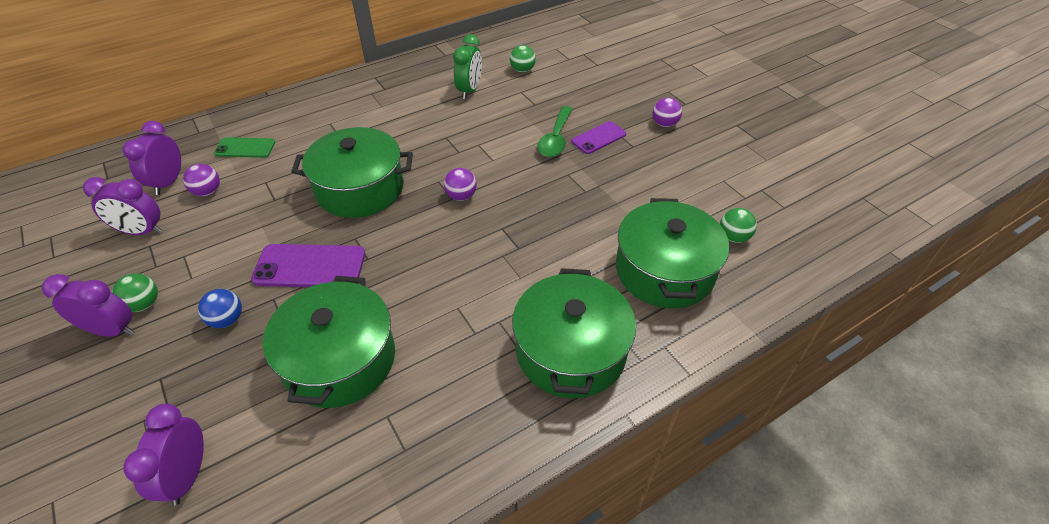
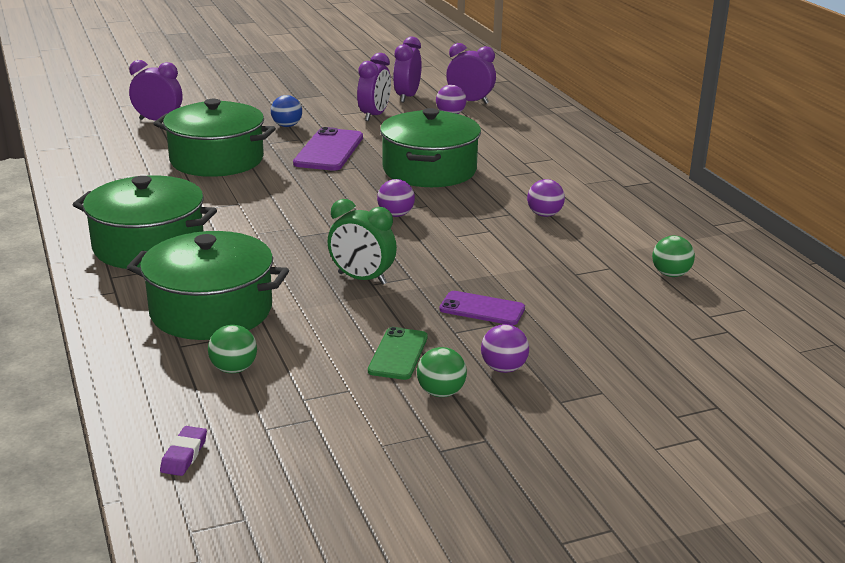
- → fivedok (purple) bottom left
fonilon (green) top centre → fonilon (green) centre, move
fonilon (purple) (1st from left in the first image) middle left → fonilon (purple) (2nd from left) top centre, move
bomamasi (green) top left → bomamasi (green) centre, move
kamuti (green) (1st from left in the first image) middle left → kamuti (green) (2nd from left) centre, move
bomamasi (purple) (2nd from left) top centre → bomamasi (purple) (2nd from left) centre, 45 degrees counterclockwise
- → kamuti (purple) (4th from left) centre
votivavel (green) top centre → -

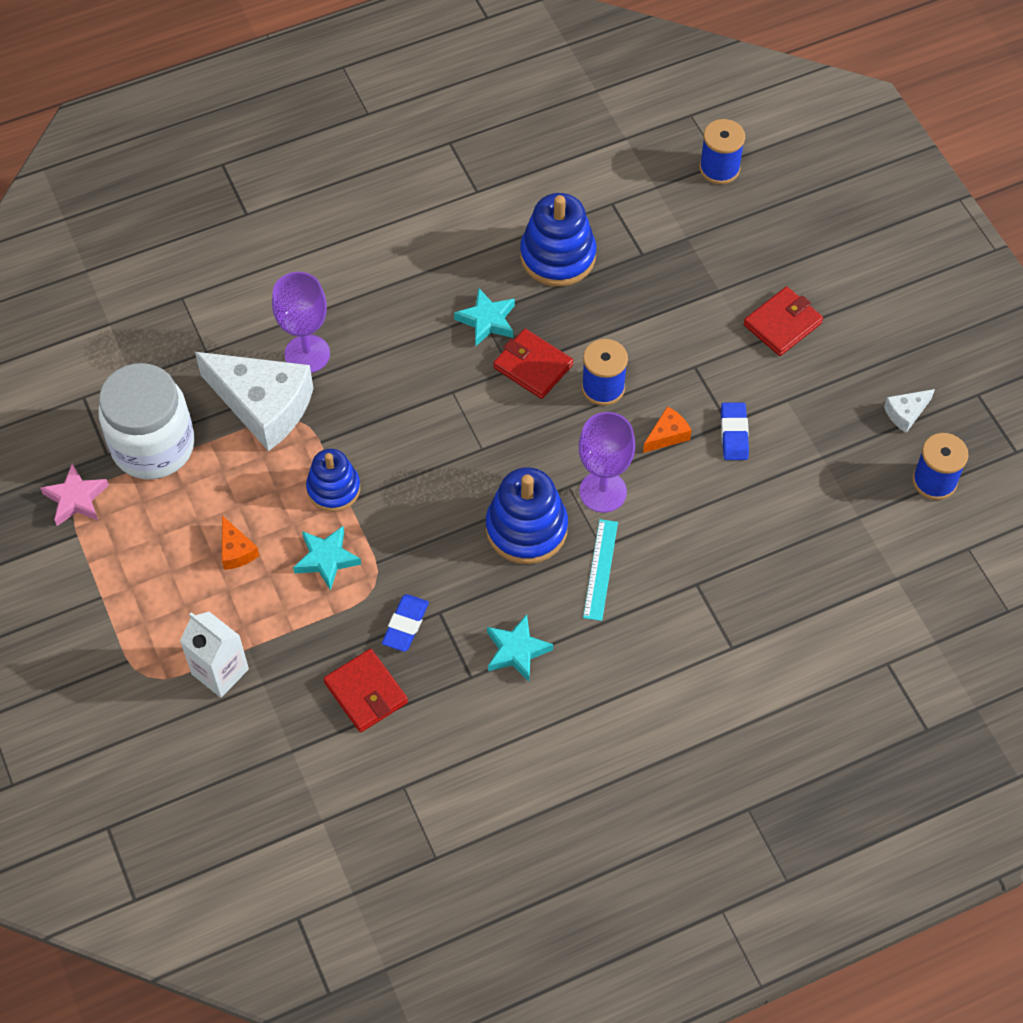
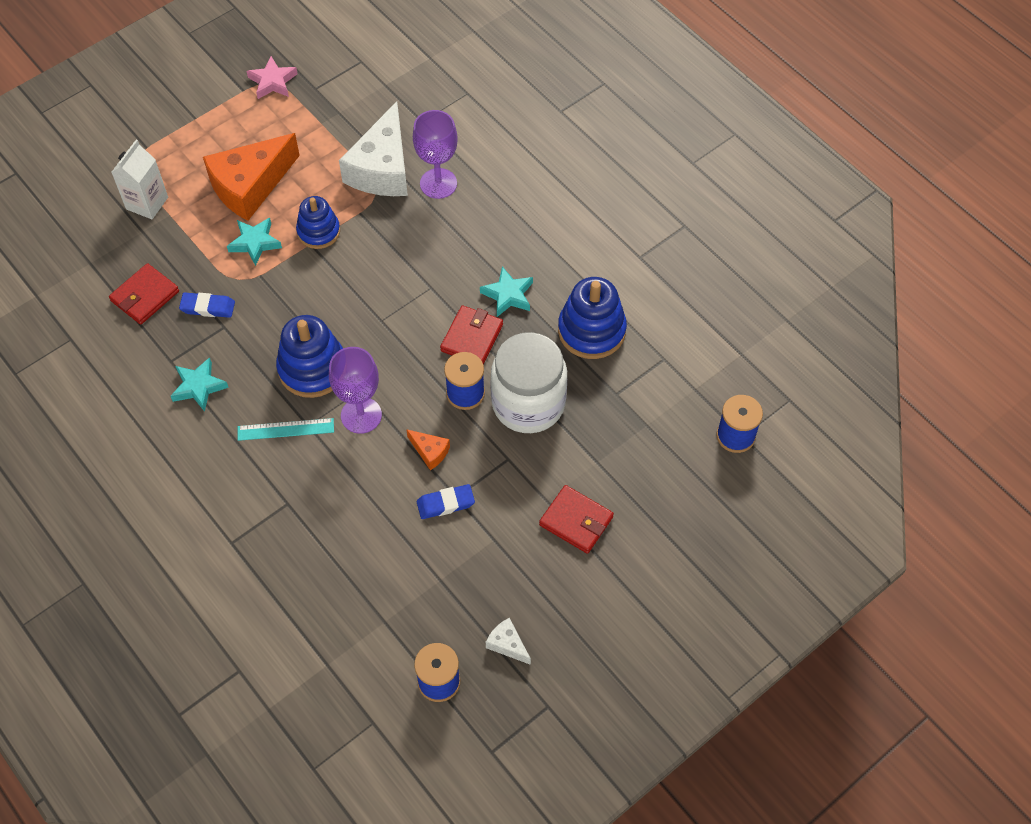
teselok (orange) (1st from left) middle left → teselok (orange) (1st from left) top left, x2.33
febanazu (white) middle left → febanazu (white) centre, move

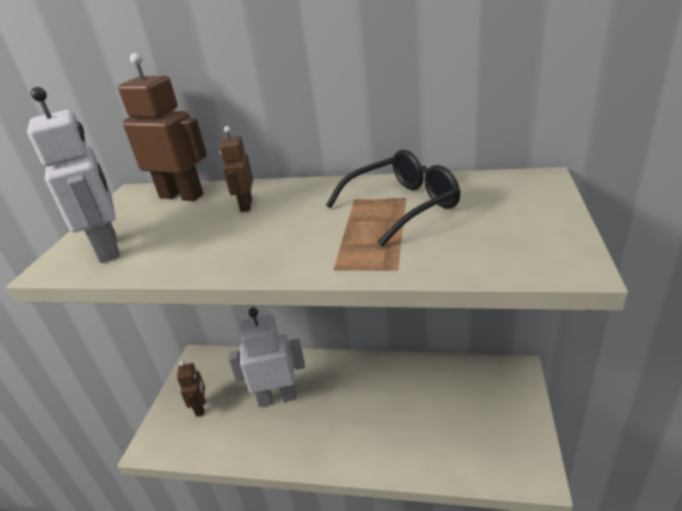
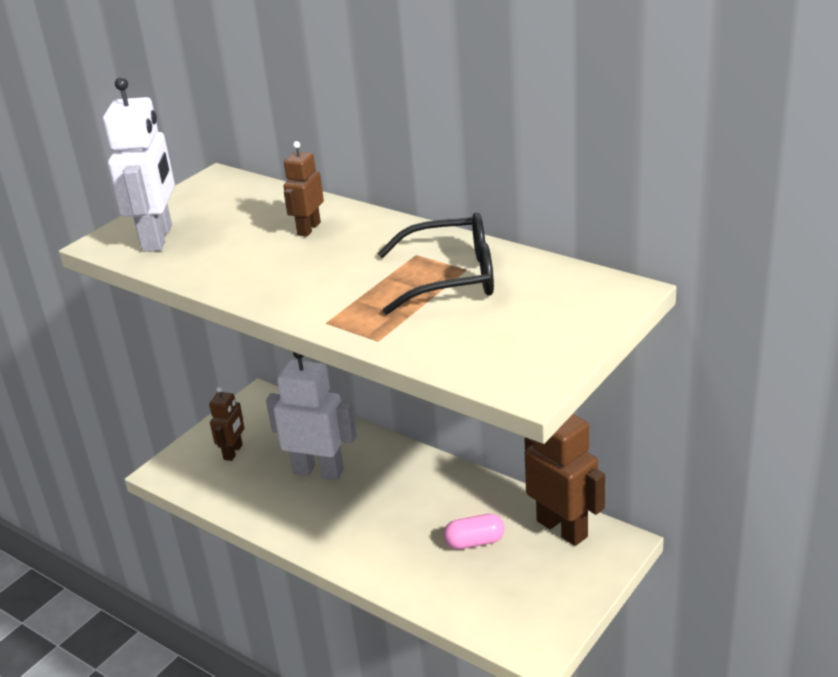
- → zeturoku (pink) bottom centre
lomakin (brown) (1st from left in the first image) top left → lomakin (brown) (3rd from left) bottom right, move

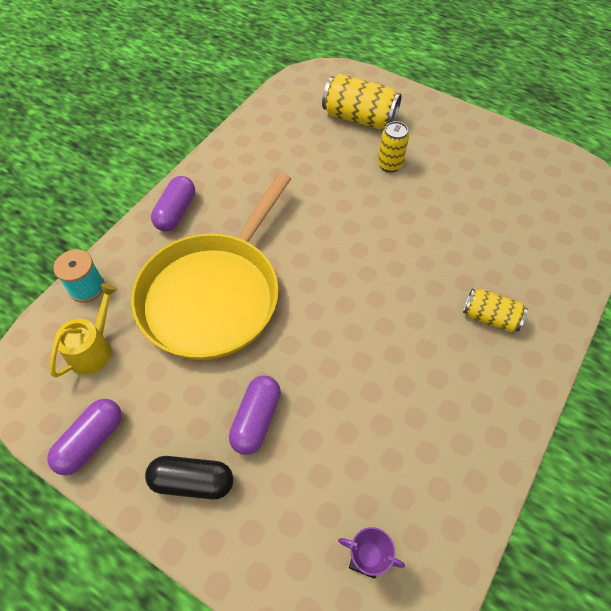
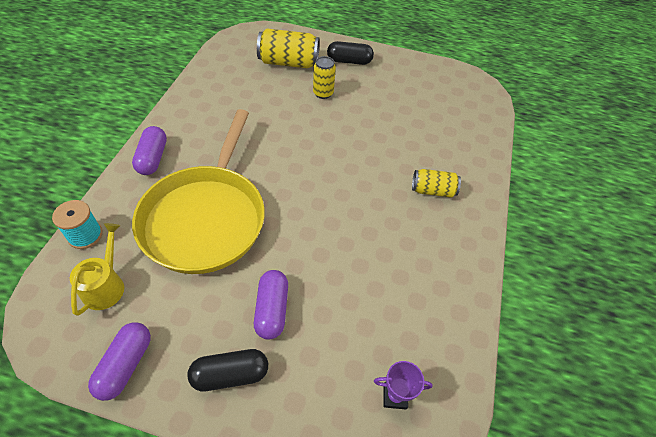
- → zeturoku (black) (2nd from left) top centre

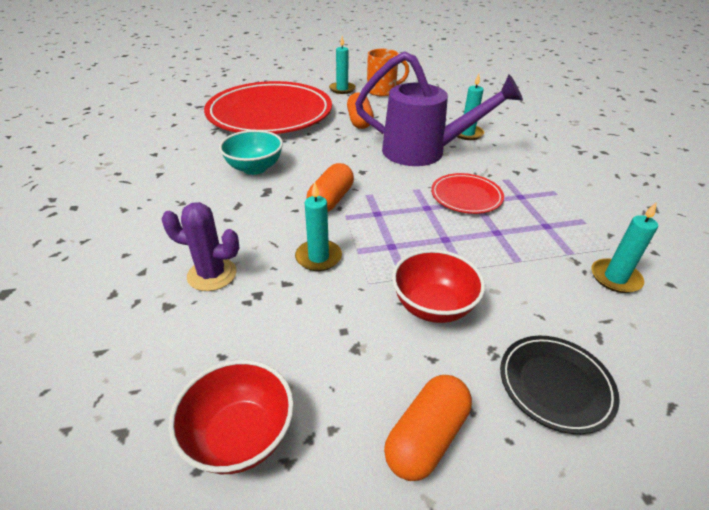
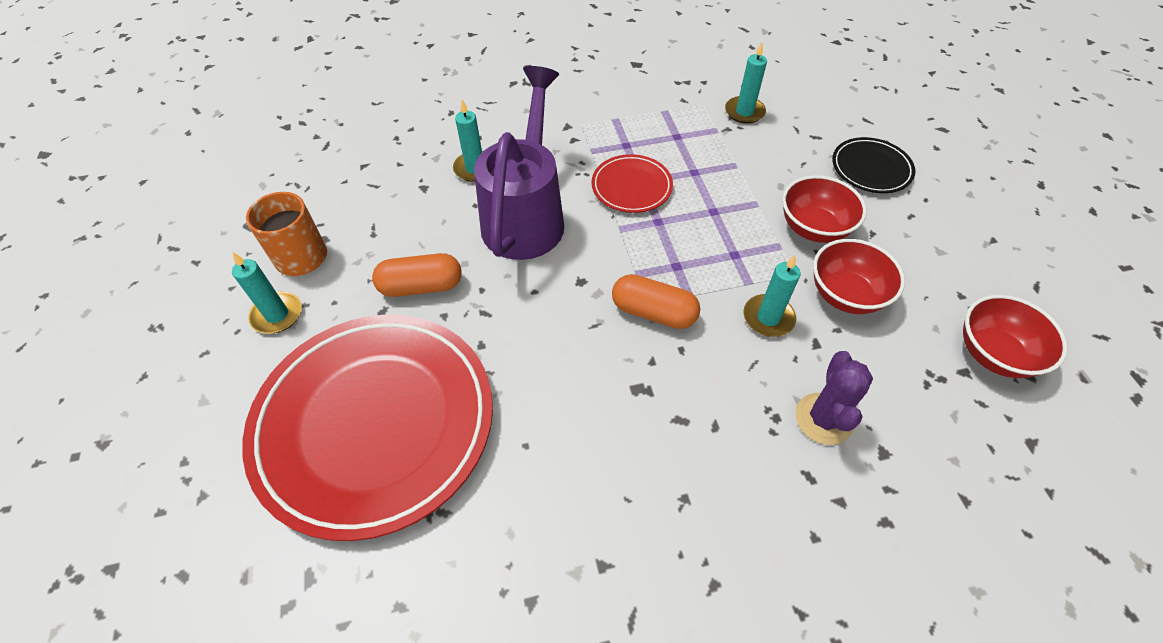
- → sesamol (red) (2nd from left) middle right
sesamol (turquoise) top centre → -
zeturoku (orange) (3rd from left) bottom centre → -

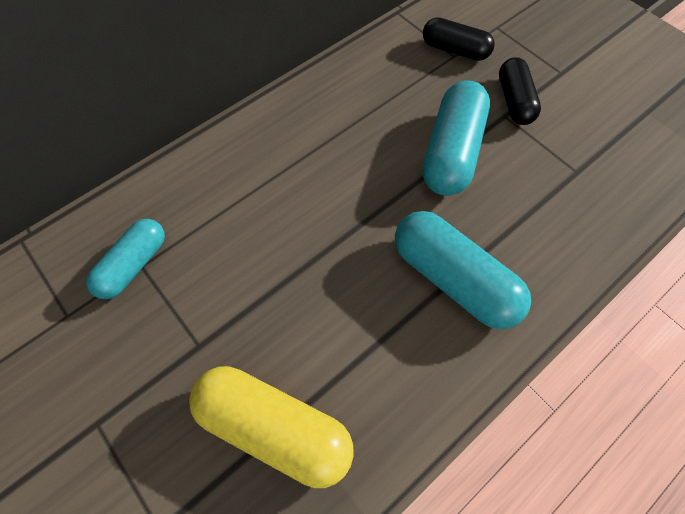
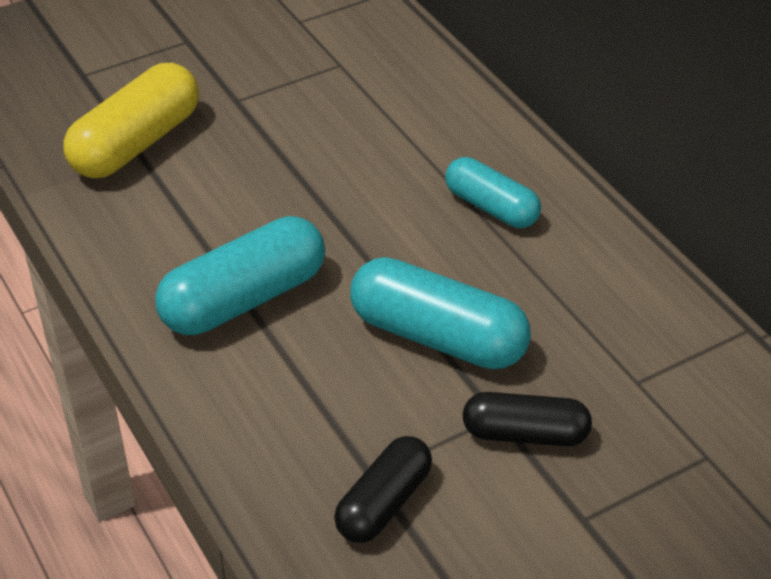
zeturoku (black) (1st from left) top right → zeturoku (black) (1st from left) bottom centre, move
zeturoku (turquoise) (1st from left in the first image) middle left → zeturoku (turquoise) (3rd from left) top centre, move

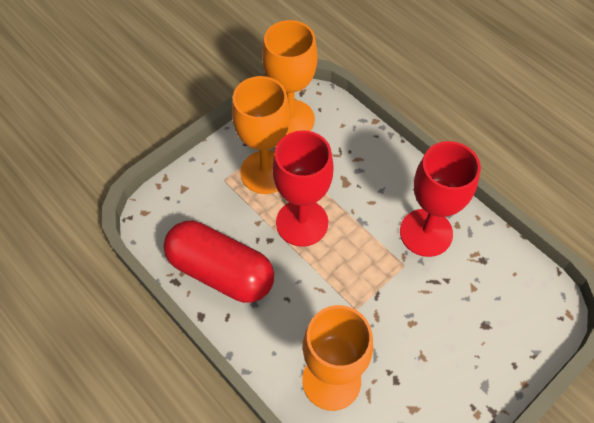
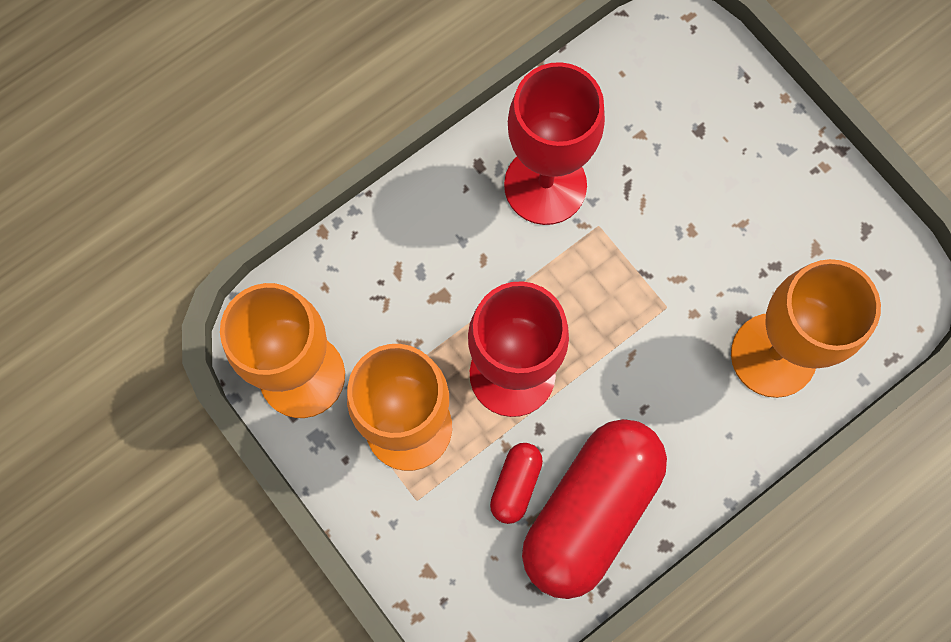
- → zeturoku (red) (1st from left) bottom centre

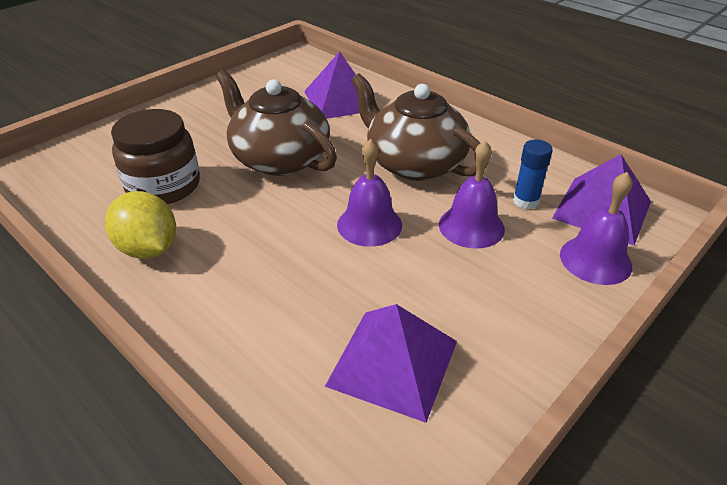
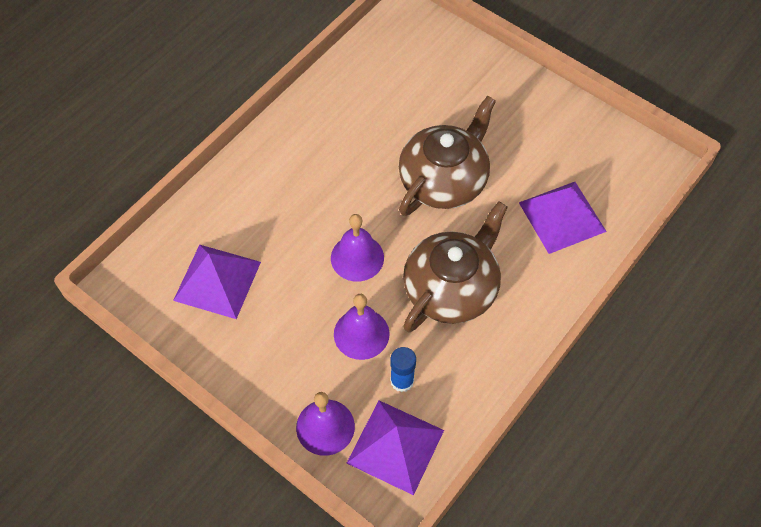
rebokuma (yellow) middle left → -
febanazu (brown) top left → -

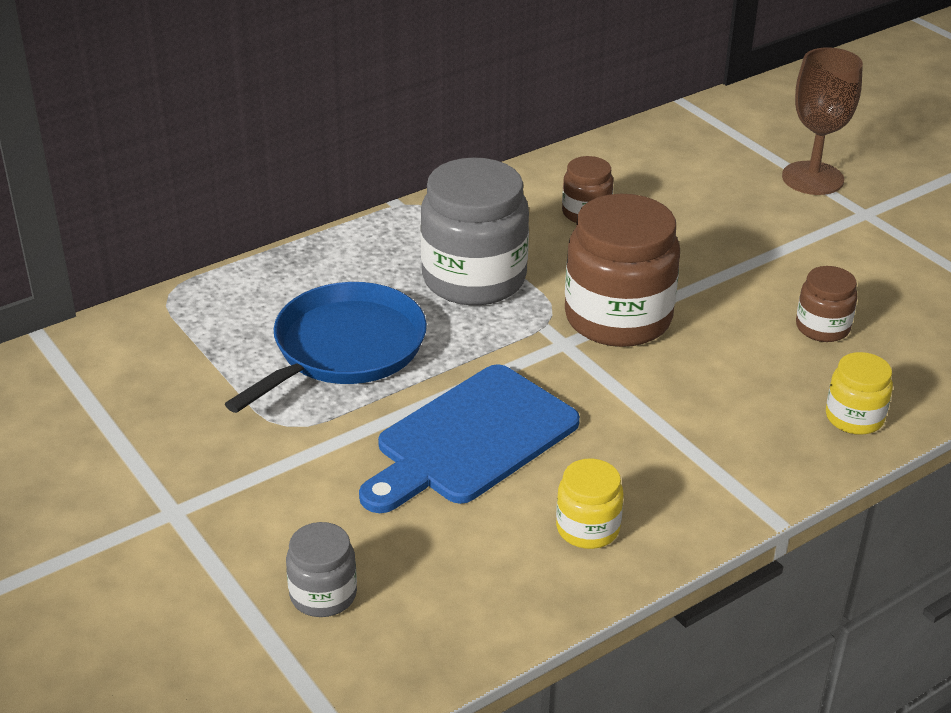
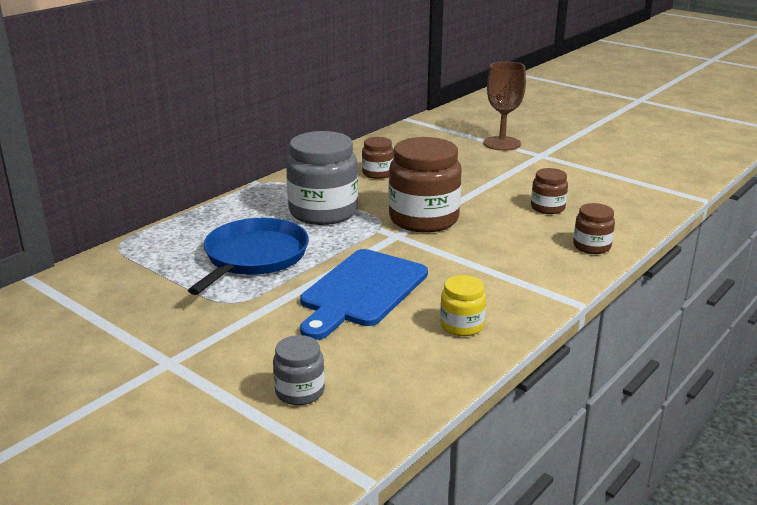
febanazu (yellow) (2nd from left) middle right → febanazu (brown) (4th from left) middle right

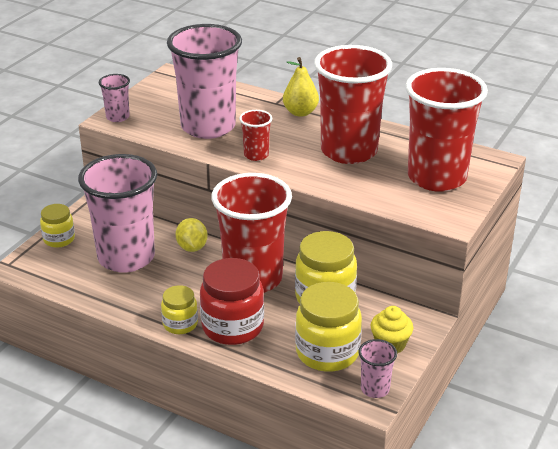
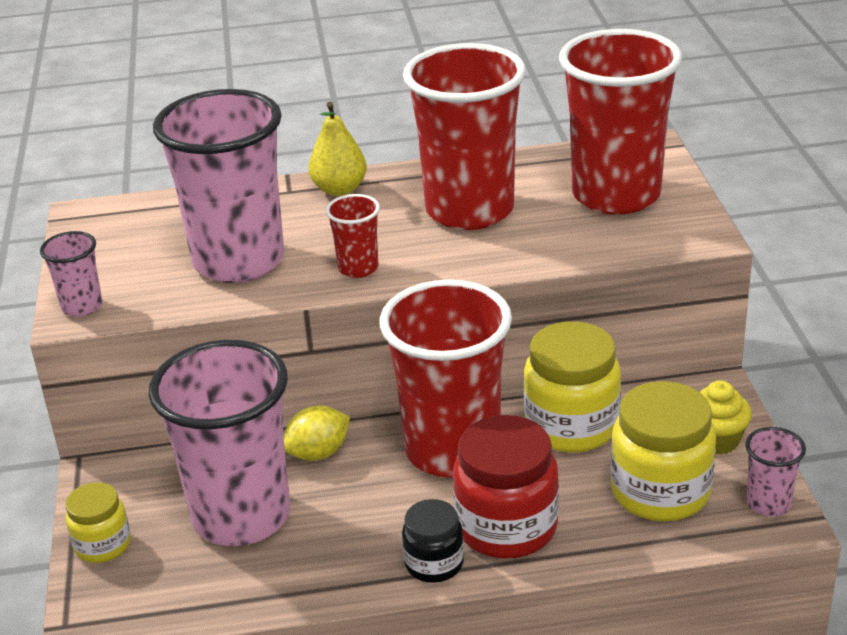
rebokuma (yellow) centre → rebokuma (yellow) bottom centre, 75 degrees counterclockwise
febanazu (yellow) (2nd from left) bottom left → febanazu (black) bottom centre

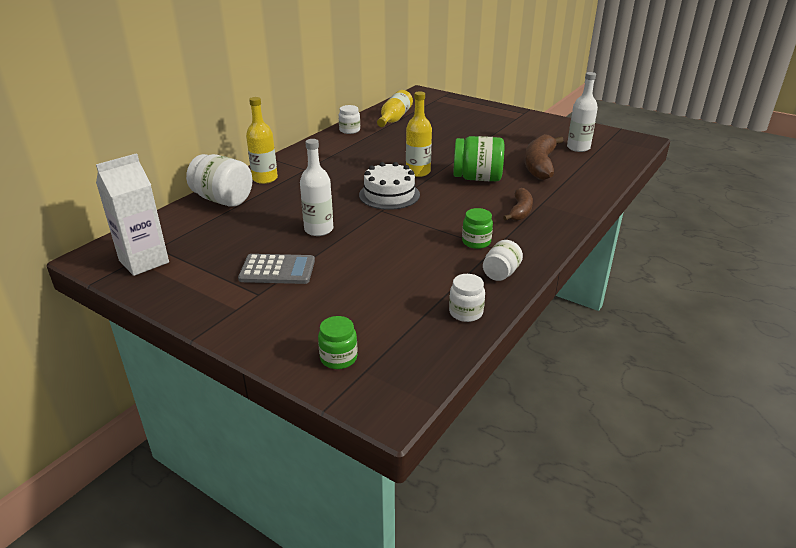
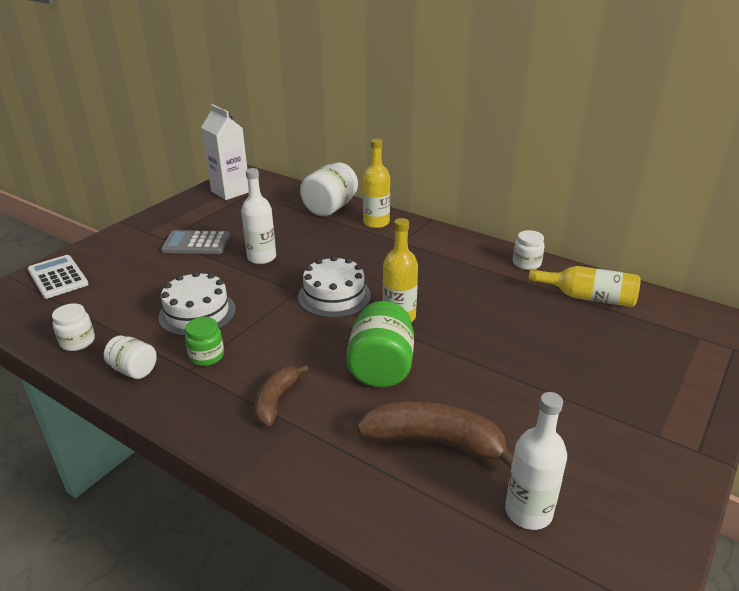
febanazu (green) (1st from left) centre → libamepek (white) middle left
- → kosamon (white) (1st from left) middle left
libamepek (grey) centre → libamepek (grey) middle left, 90 degrees clockwise
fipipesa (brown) (1st from left) centre → fipipesa (brown) (1st from left) bottom centre, 90 degrees clockwise

